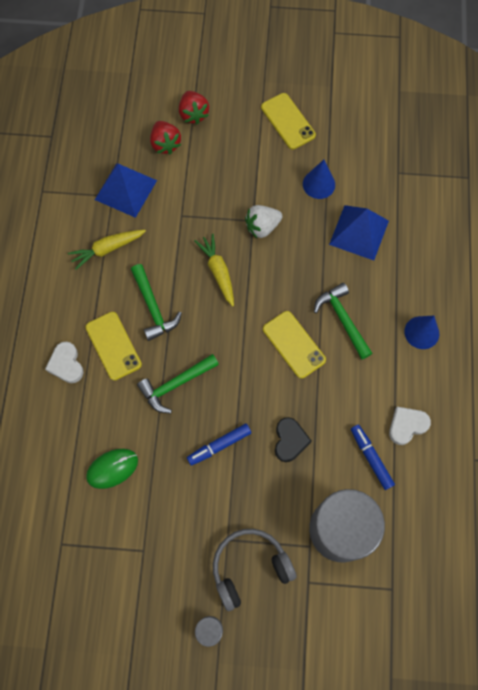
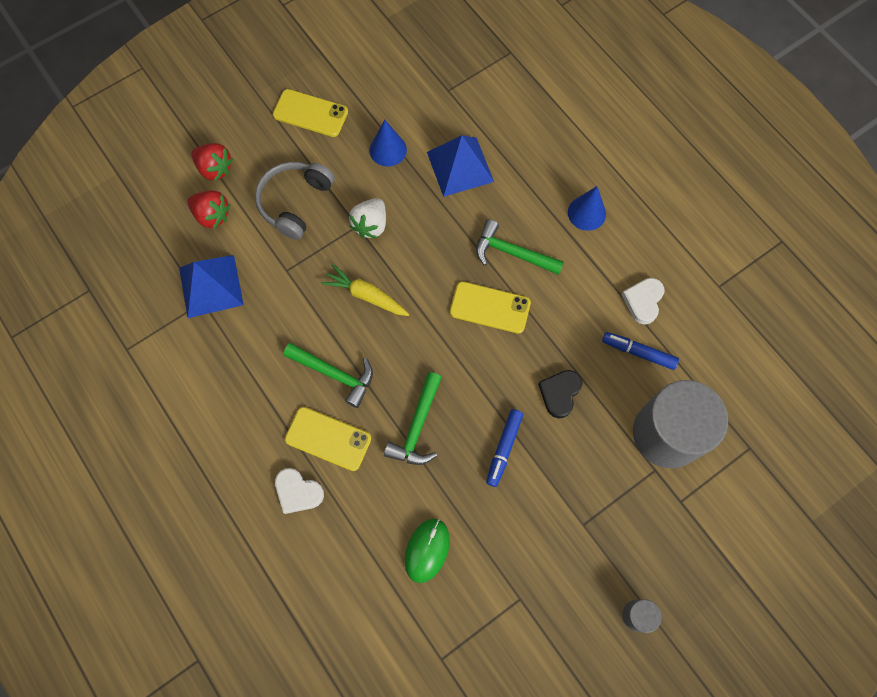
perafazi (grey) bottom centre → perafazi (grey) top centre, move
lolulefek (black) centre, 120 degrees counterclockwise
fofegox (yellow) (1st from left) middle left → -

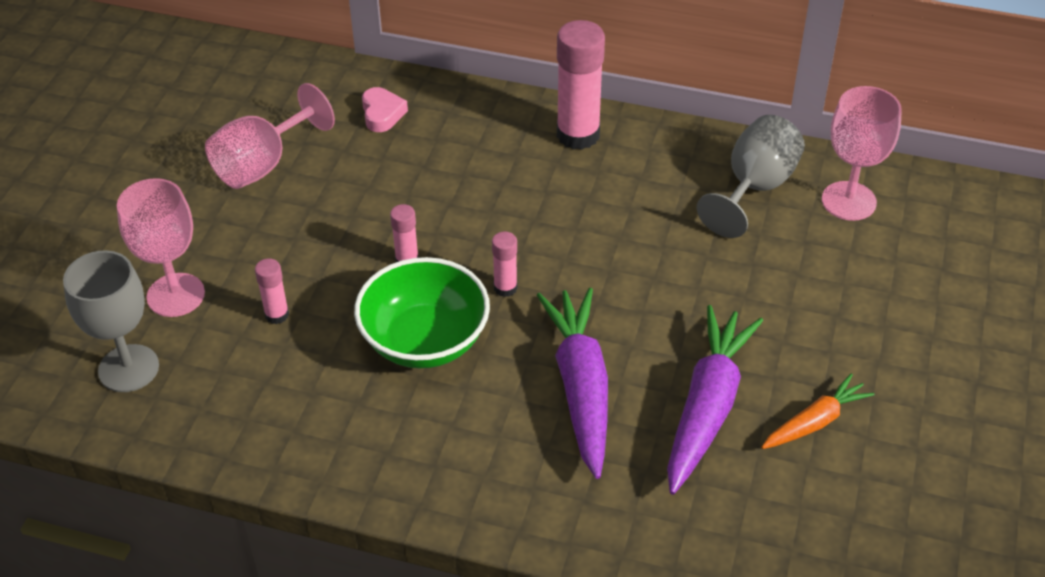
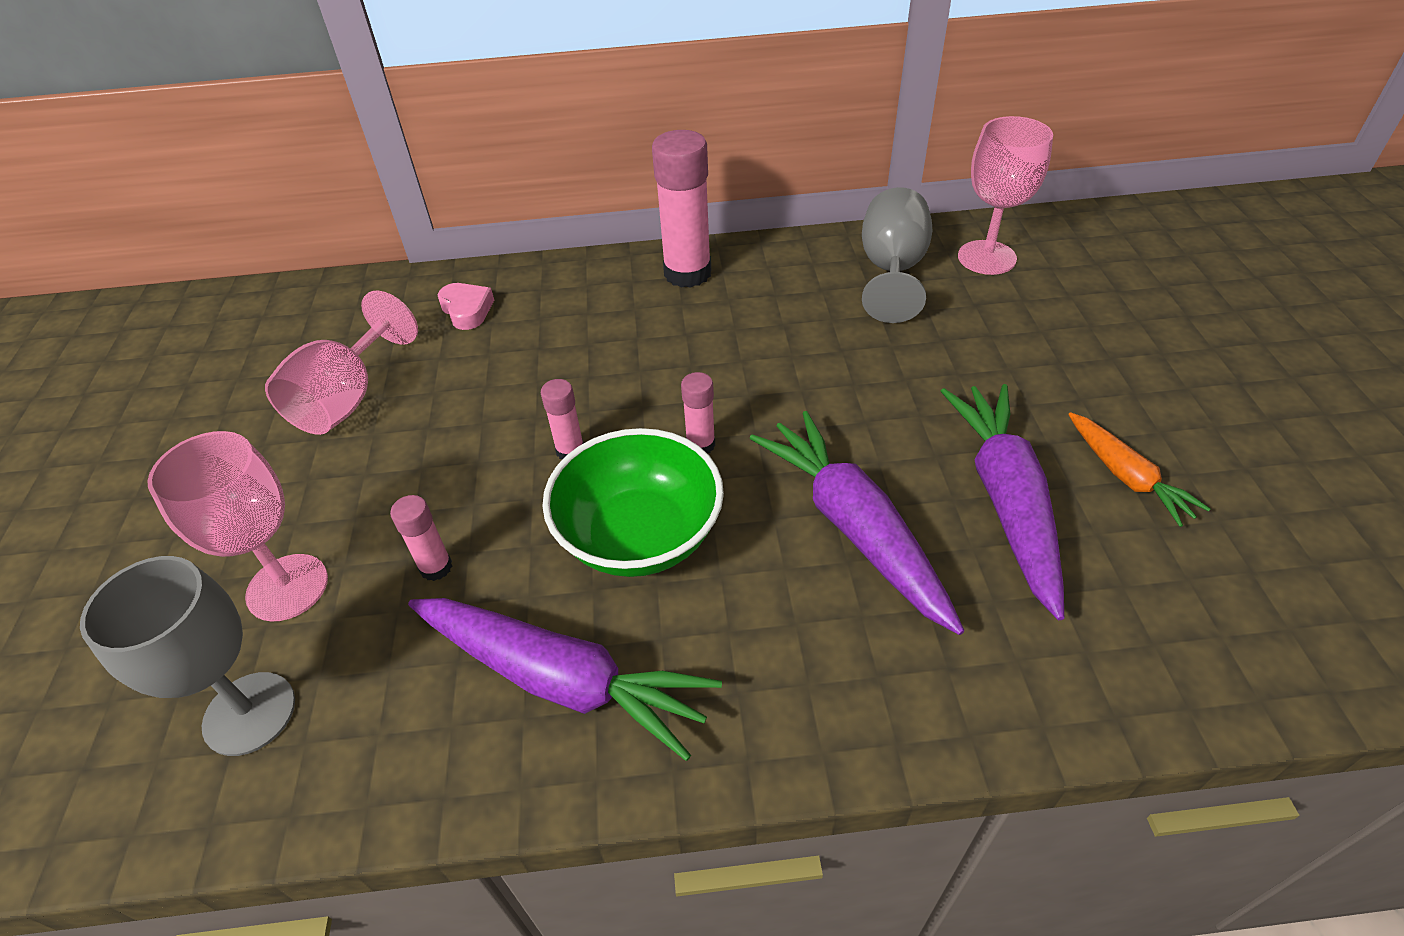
- → fofegox (purple) (1st from left) bottom centre
fofegox (orange) bottom right → fofegox (orange) middle right, 120 degrees clockwise

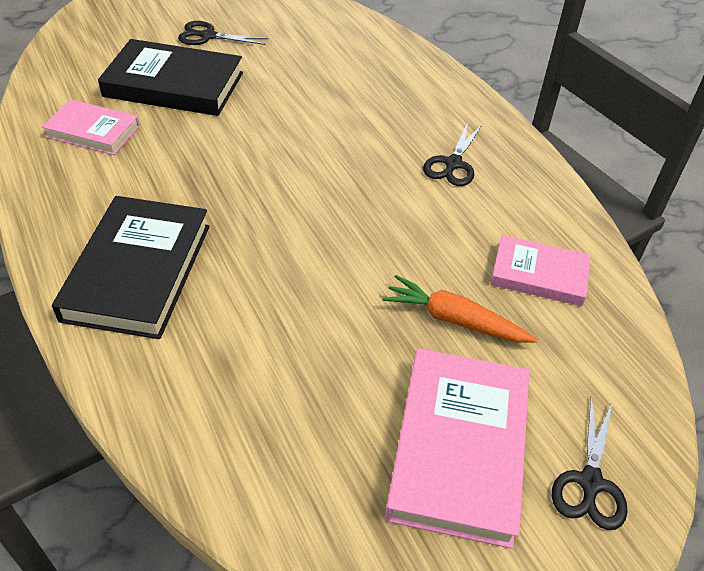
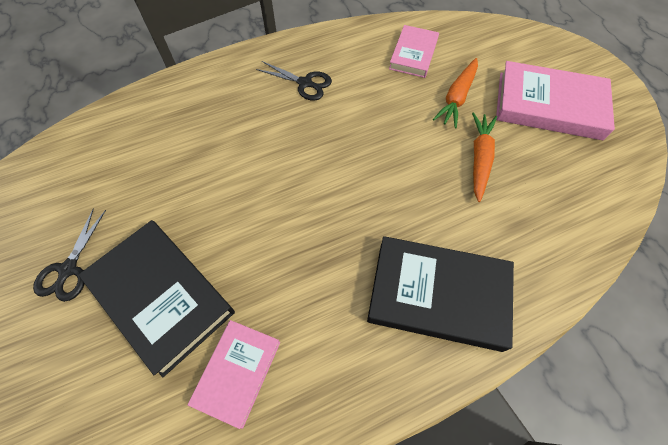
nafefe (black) (2nd from left in the first image) top left → nafefe (black) (1st from left) bottom left, 60 degrees counterclockwise
- → fofegox (orange) (2nd from left) middle right
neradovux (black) (3rd from left) bottom right → -

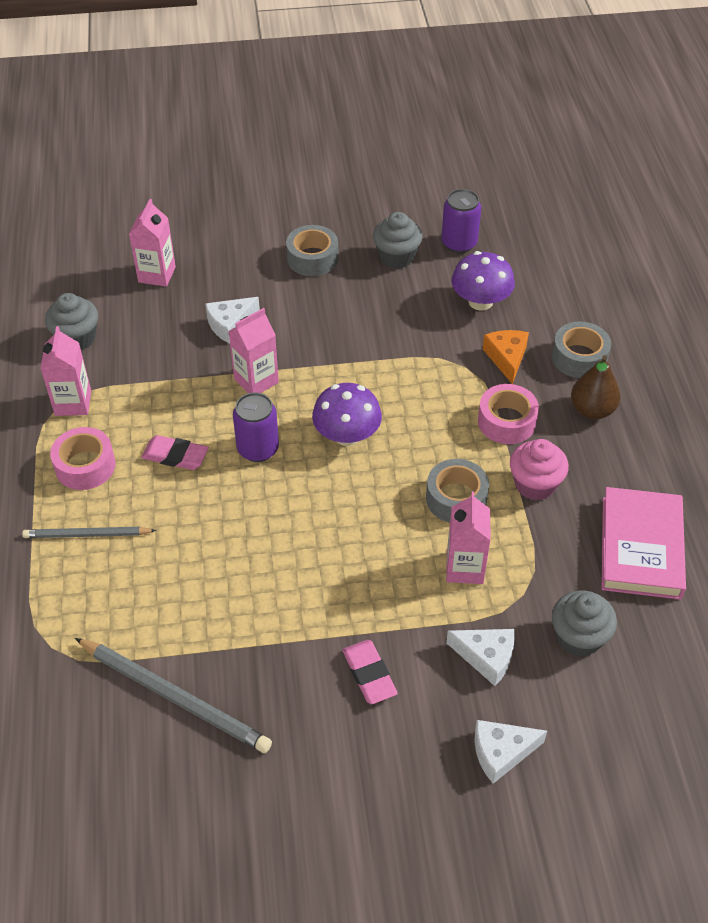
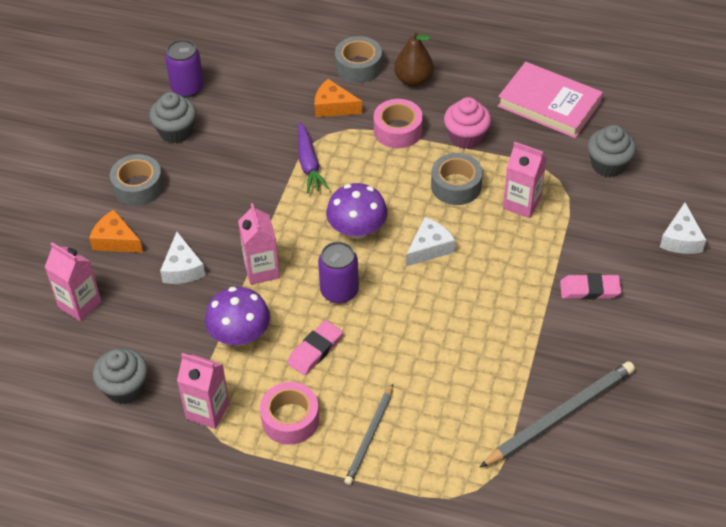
- → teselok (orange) (1st from left) middle left
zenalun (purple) (2nd from left in the first image) top right → zenalun (purple) (1st from left) middle left, move
- → fofegox (purple) top centre
teselok (white) (2nd from left) bottom right → teselok (white) (2nd from left) centre, move

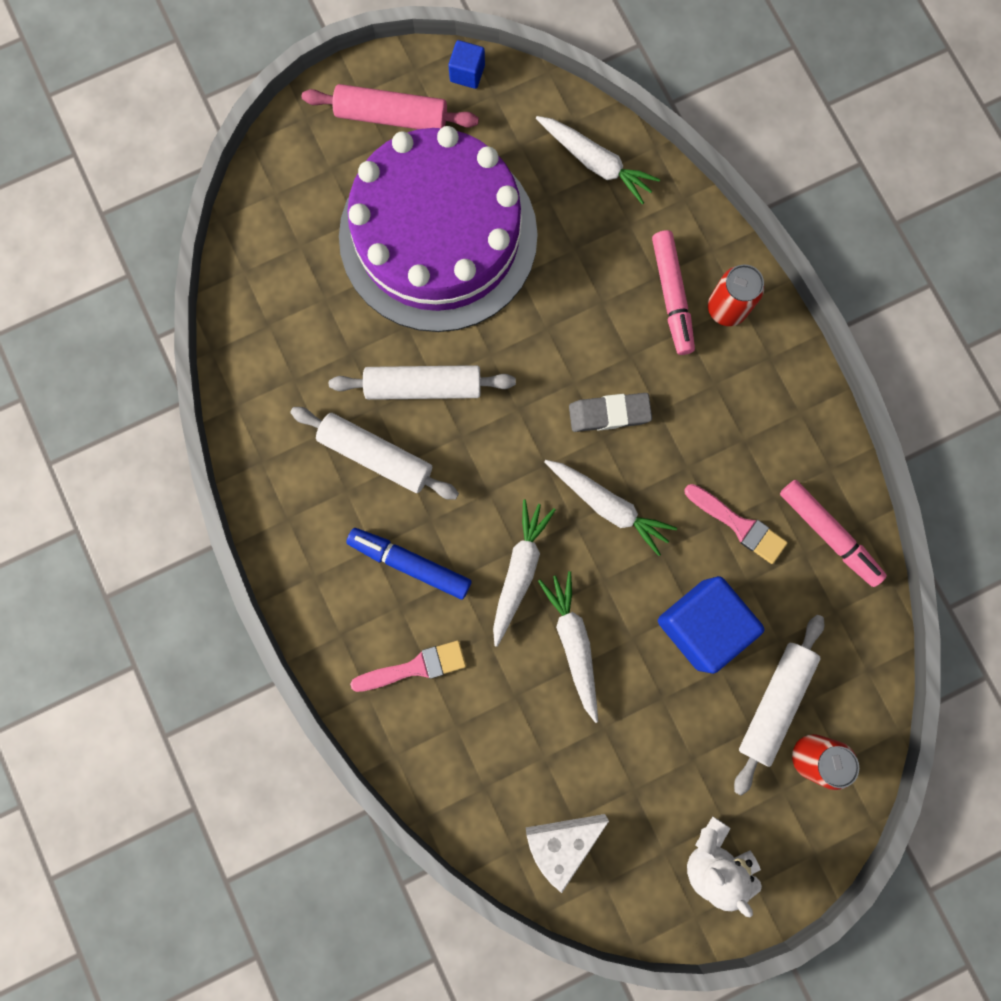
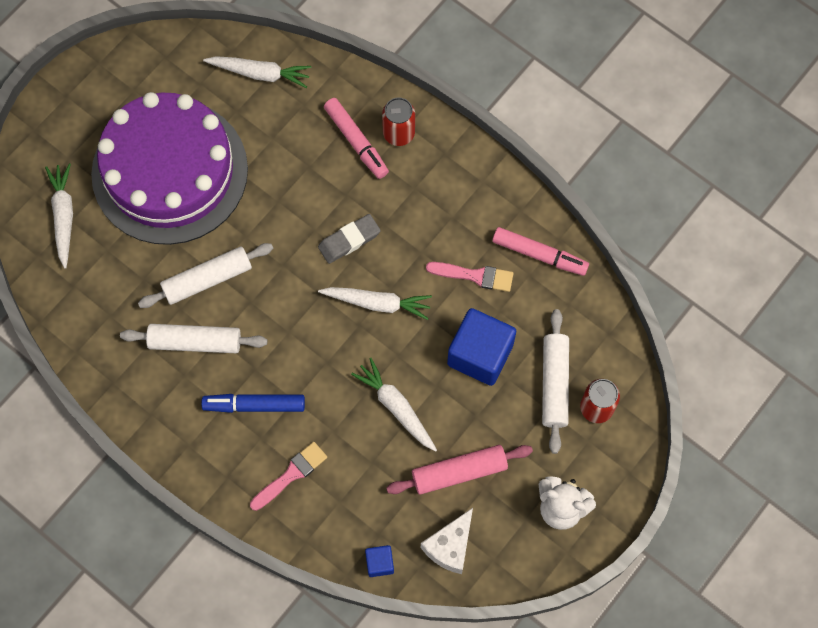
fofegox (white) (1st from left) centre → fofegox (white) (1st from left) middle left, move
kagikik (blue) (1st from left) top centre → kagikik (blue) (1st from left) bottom centre, move
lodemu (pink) top centre → lodemu (pink) bottom centre, move

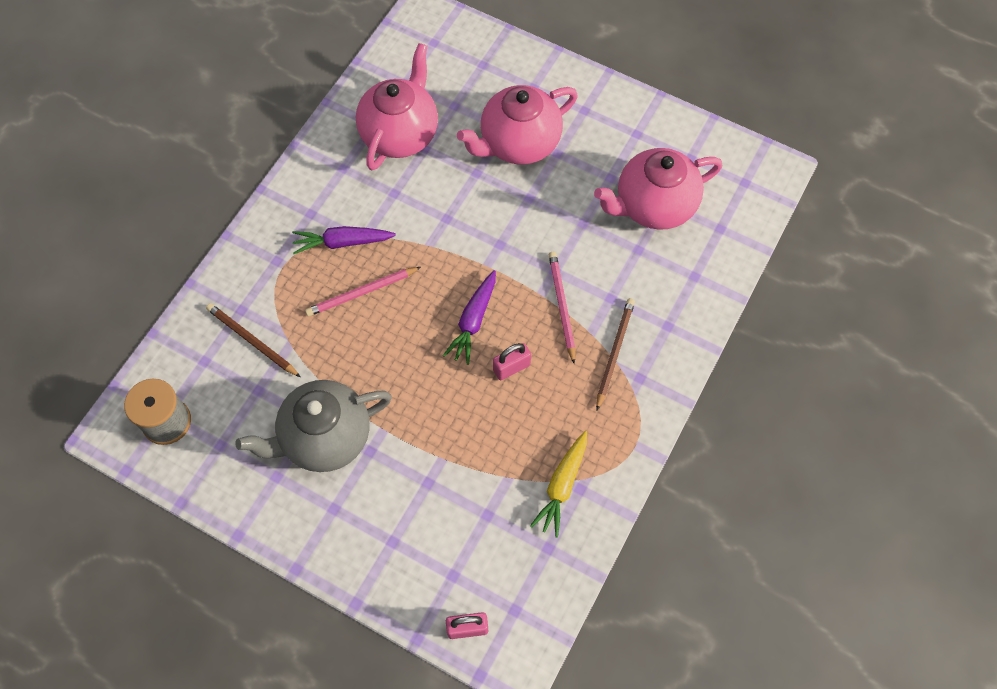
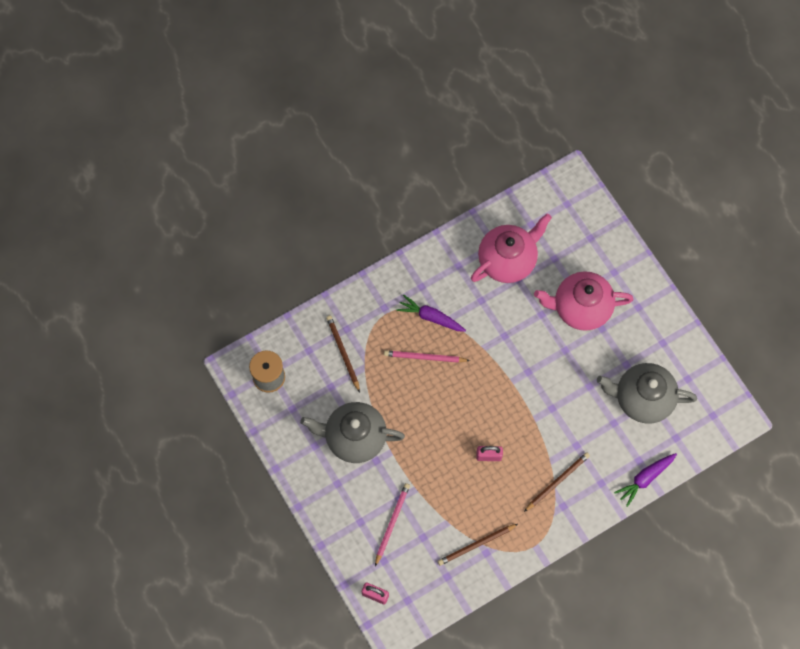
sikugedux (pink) (2nd from left in the first image) centre → sikugedux (pink) (1st from left) bottom centre, move
fofegox (yellow) bottom centre → sikugedux (brown) (2nd from left) bottom centre
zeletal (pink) (3rd from left) top centre → zeletal (grey) (2nd from left) middle right
fofegox (purple) (2nd from left) centre → fofegox (purple) (2nd from left) bottom right, move

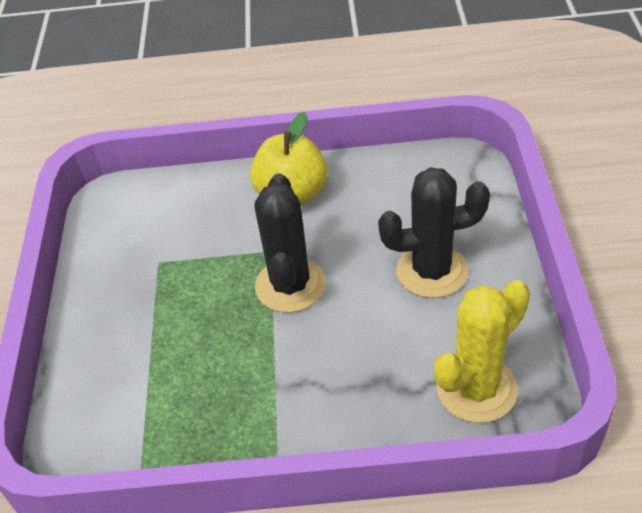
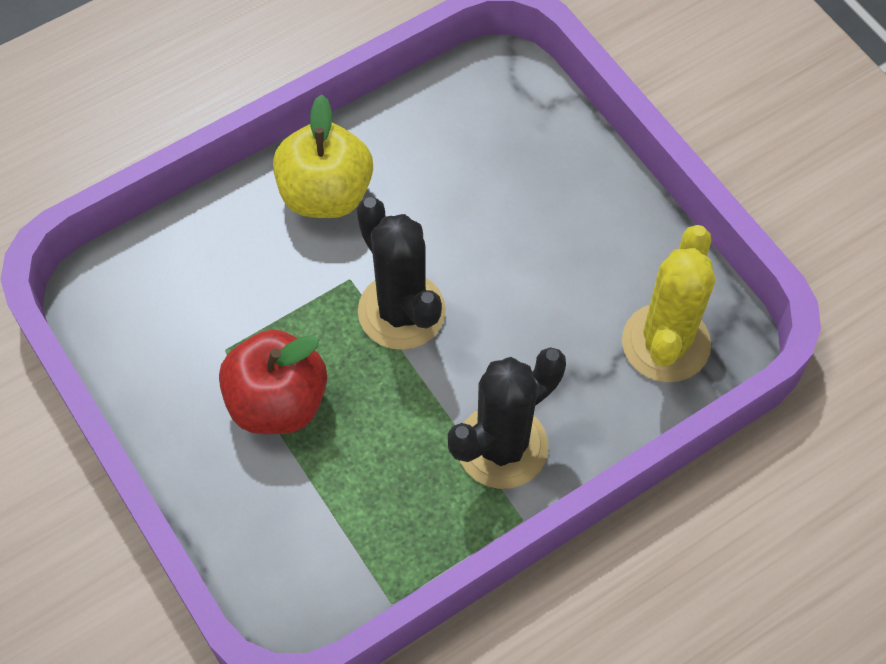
- → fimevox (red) middle left
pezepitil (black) (2nd from left) middle right → pezepitil (black) (2nd from left) centre, move

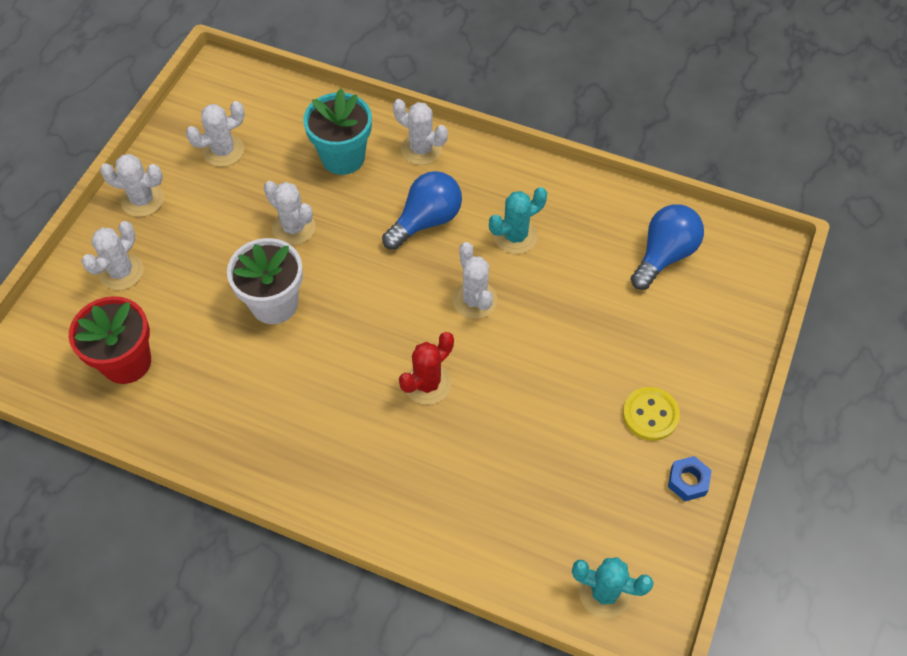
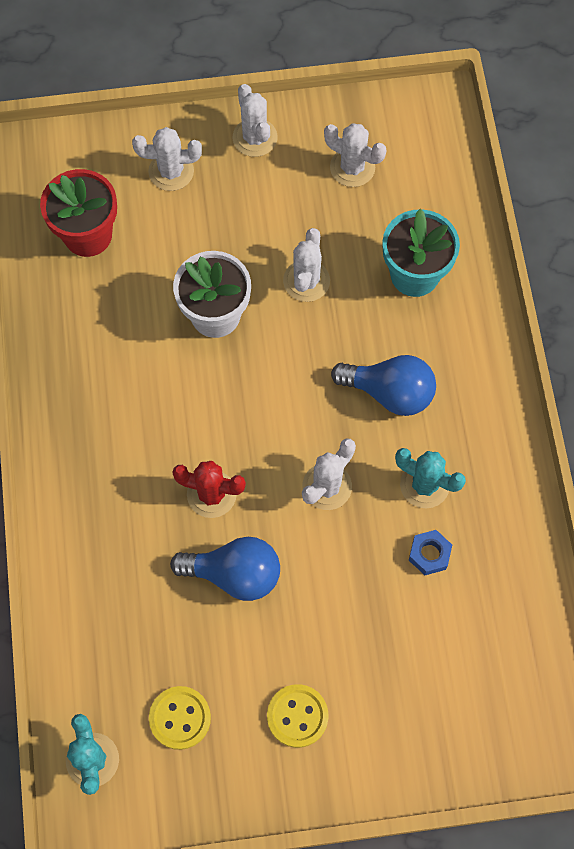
- → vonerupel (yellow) (1st from left) bottom left
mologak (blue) (2nd from left in the first image) middle right → mologak (blue) (1st from left) bottom centre, move
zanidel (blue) bottom right → zanidel (blue) middle right, move
pezepitil (white) (5th from left) top centre → -

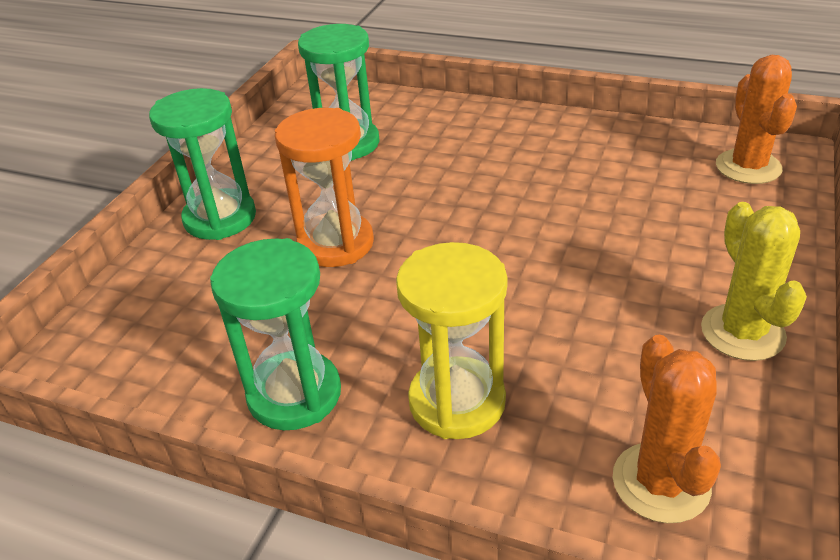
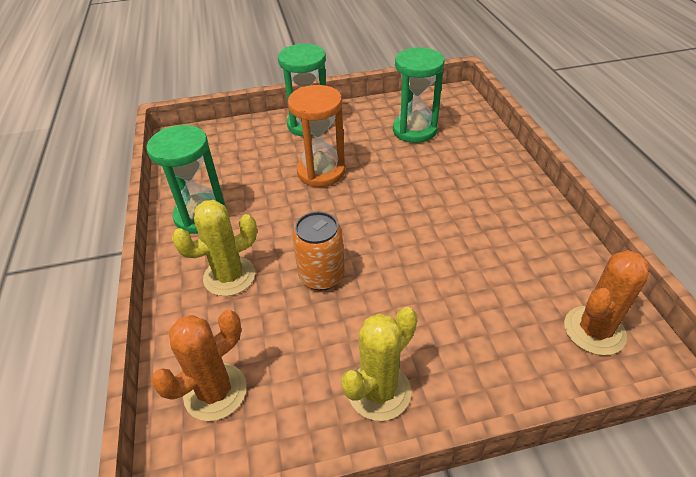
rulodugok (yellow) centre → pezepitil (yellow) (1st from left) middle left
- → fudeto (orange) centre

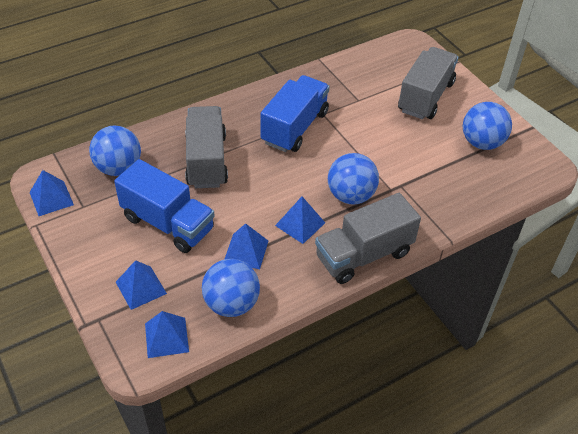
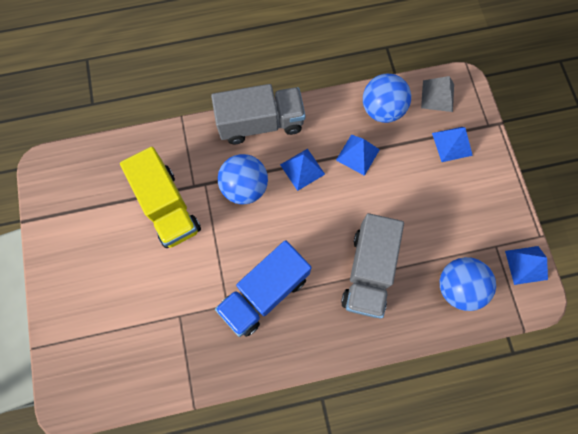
- → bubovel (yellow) middle left
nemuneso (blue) (3rd from left) bottom left → nemuneso (grey) top right
bubovel (blue) (1st from left) middle left → -
bubovel (grey) (3rd from left) top right → -
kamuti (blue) (4th from left) top right → -

